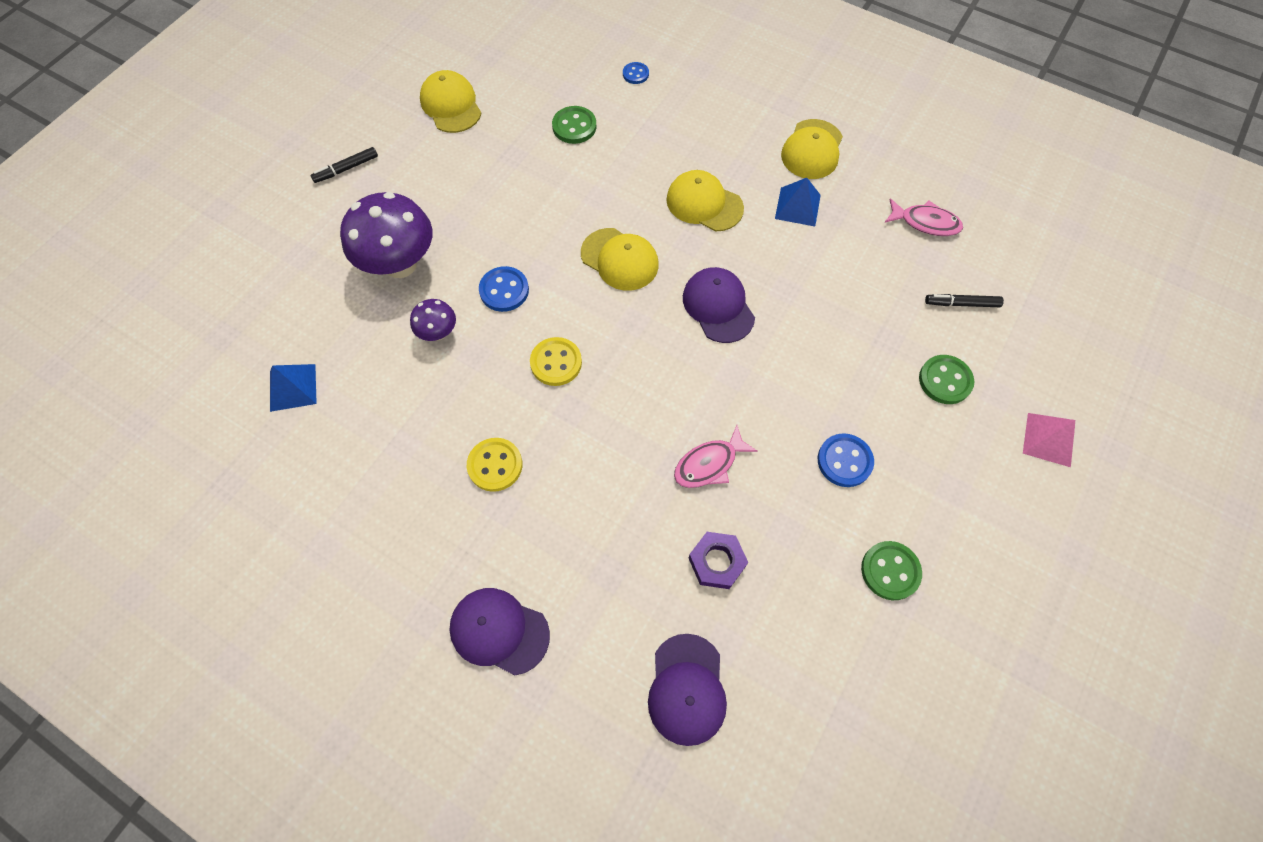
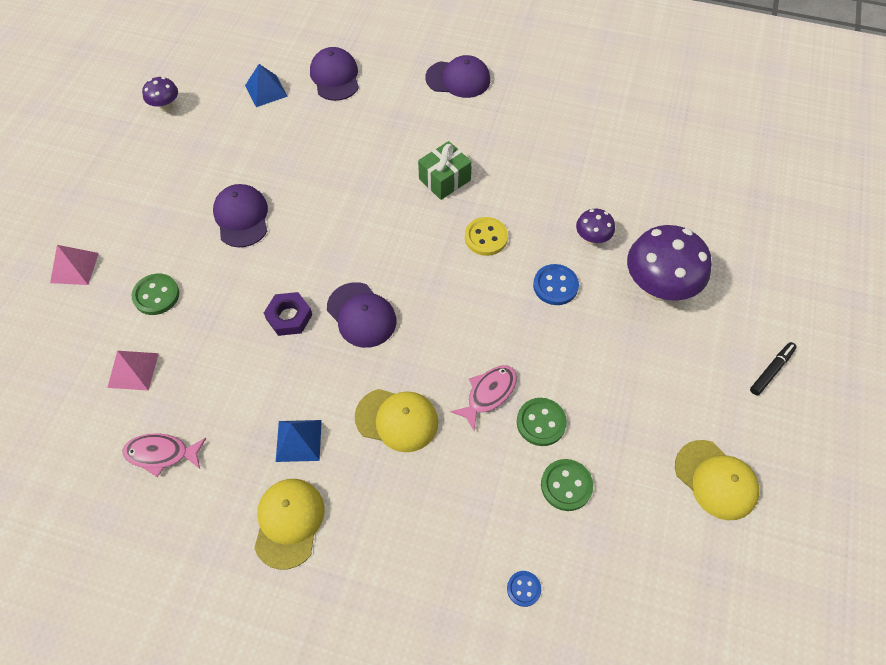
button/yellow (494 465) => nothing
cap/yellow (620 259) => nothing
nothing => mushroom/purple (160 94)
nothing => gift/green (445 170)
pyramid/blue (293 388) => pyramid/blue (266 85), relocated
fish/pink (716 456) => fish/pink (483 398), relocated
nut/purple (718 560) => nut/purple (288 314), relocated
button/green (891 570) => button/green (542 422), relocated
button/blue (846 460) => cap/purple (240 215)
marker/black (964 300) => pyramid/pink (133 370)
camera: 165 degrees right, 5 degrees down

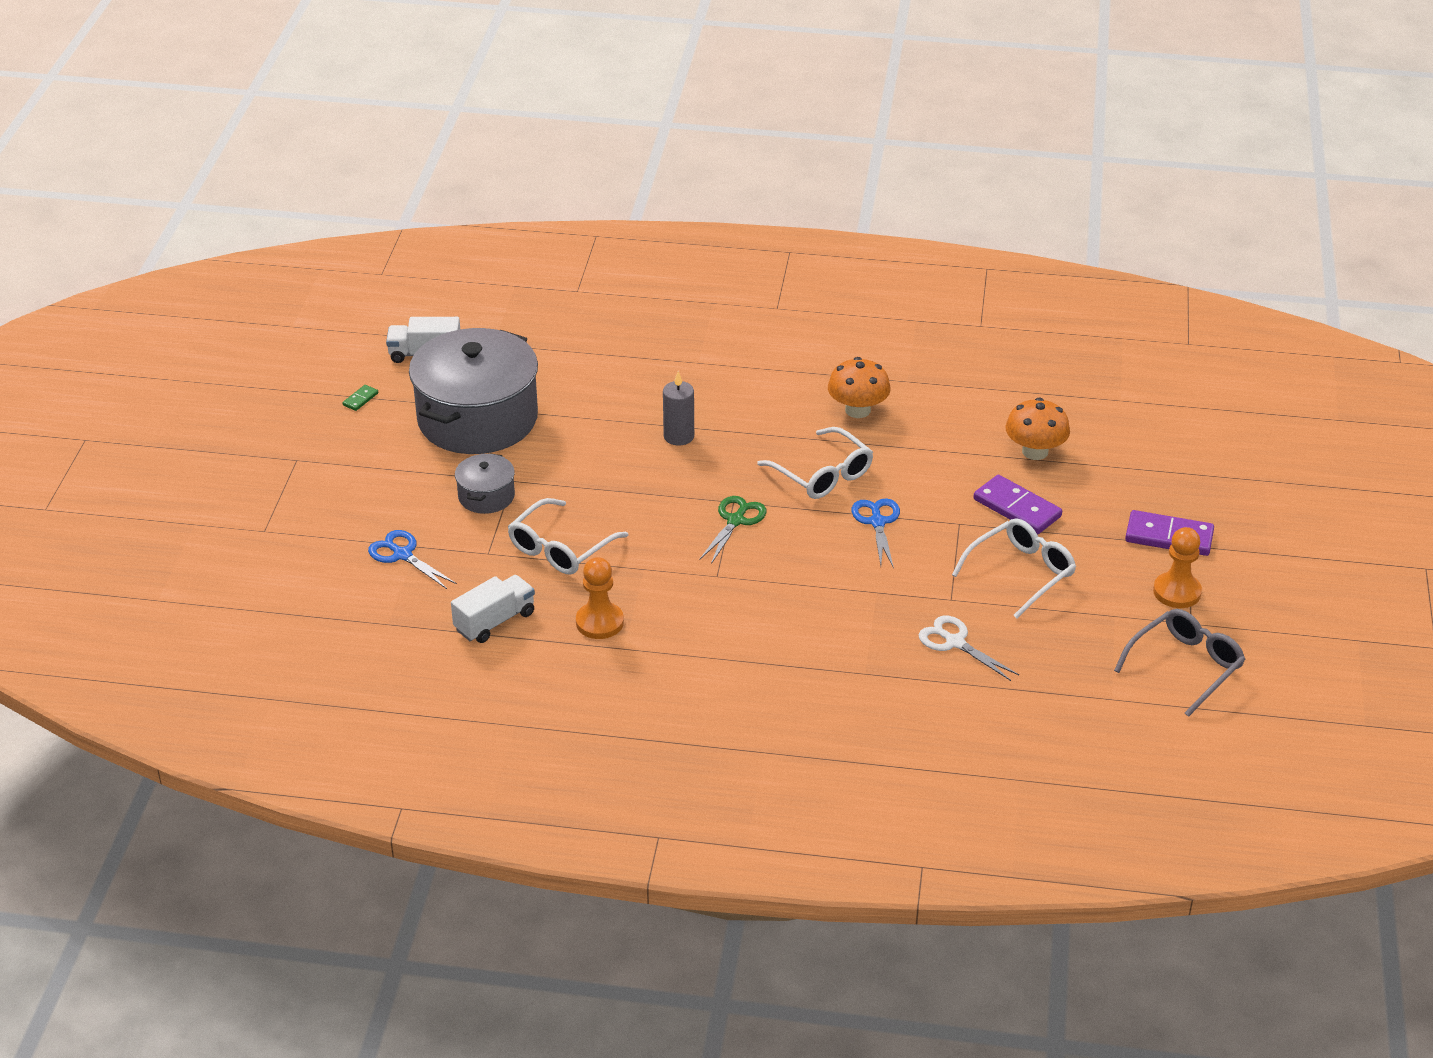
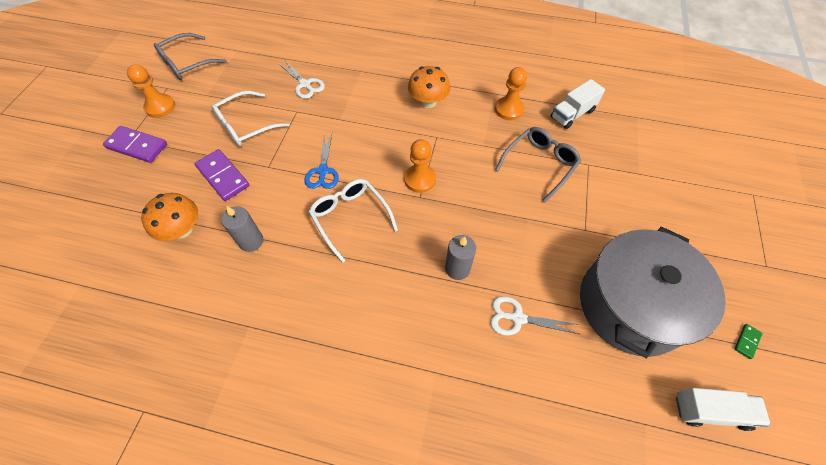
scissors/blue (412 559) => nothing
pot/grey (485 483) => nothing
nothing => candle/grey (242 229)
nothing => scissors/white (534 315)
mushroom/orange (859 387) => mushroom/orange (429 87), relocated
scissors/green (732 530) => pawn/orange (420 166)
glasses/white (568 536) => glasses/grey (538 165)
camera: 175 degrees left, 20 degrees up

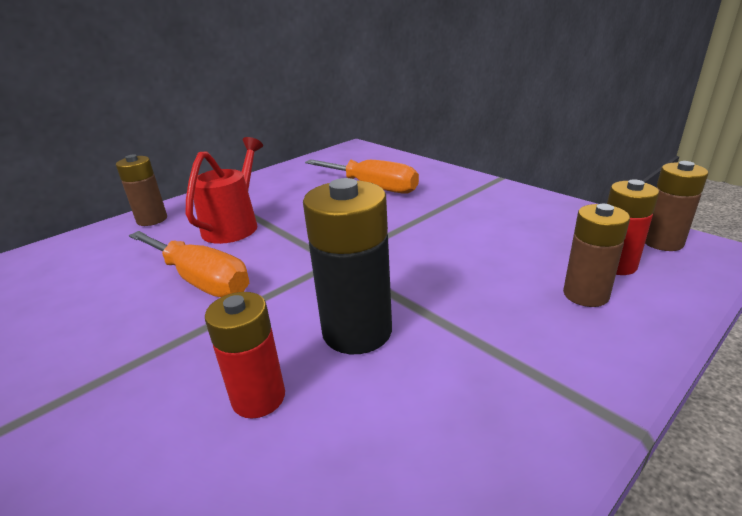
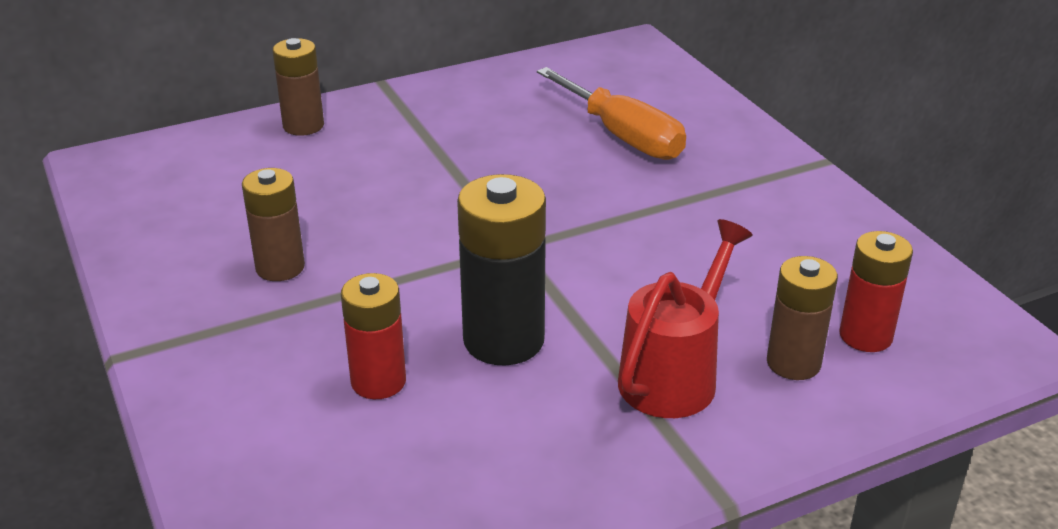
screwdriver/orange (189 264) => nothing
watering can/red (224 190) => watering can/red (685 318), relocated
battery/brown (676 206) => battery/brown (273 224), relocated
camera: 15 degrees right, 5 degrees up

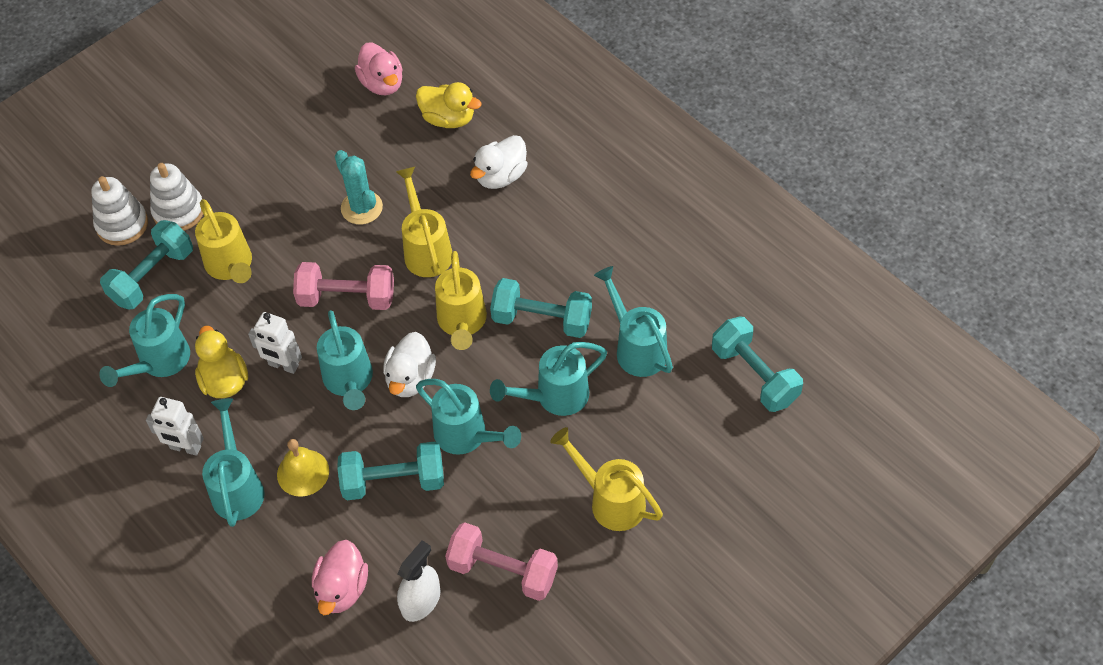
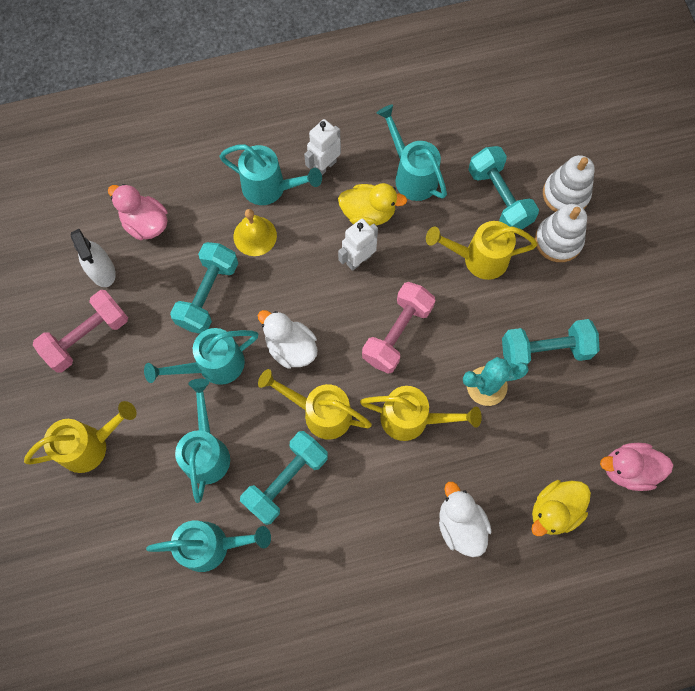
watering can/turquoise (345 360) => nothing
dumbbell/turquoise (757 364) => dumbbell/turquoise (551 343), relocated
camera: 115 degrees right, 15 degrees up

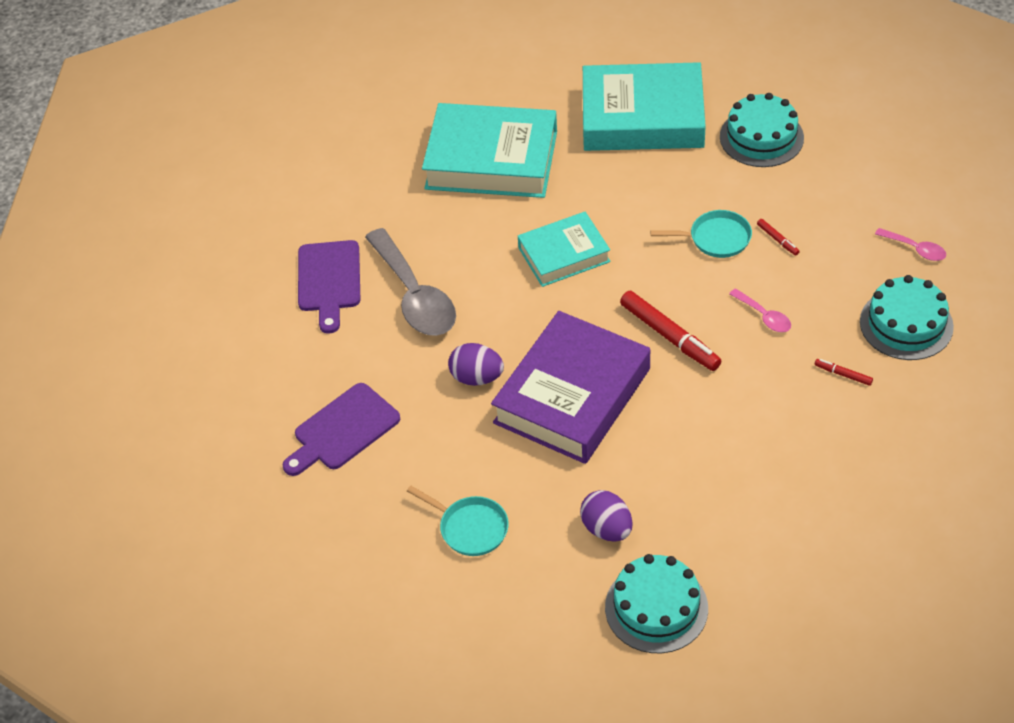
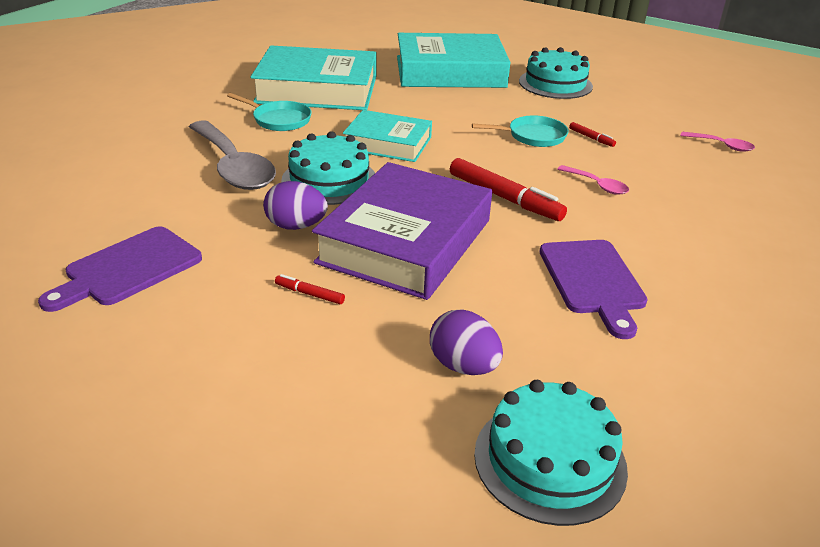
cutting board/purple (329 287) => cutting board/purple (593 289), relocated
pan/turquoise (458 521) => pan/turquoise (269 112), relocated
marker/red (844 372) => marker/red (310 289), relocated
cake/turquoise (907 317) => cake/turquoise (328 168), relocated
book/turquoise (564 249) => book/turquoise (387 136), 45 degrees clockwise
camera: 10 degrees left, 15 degrees down

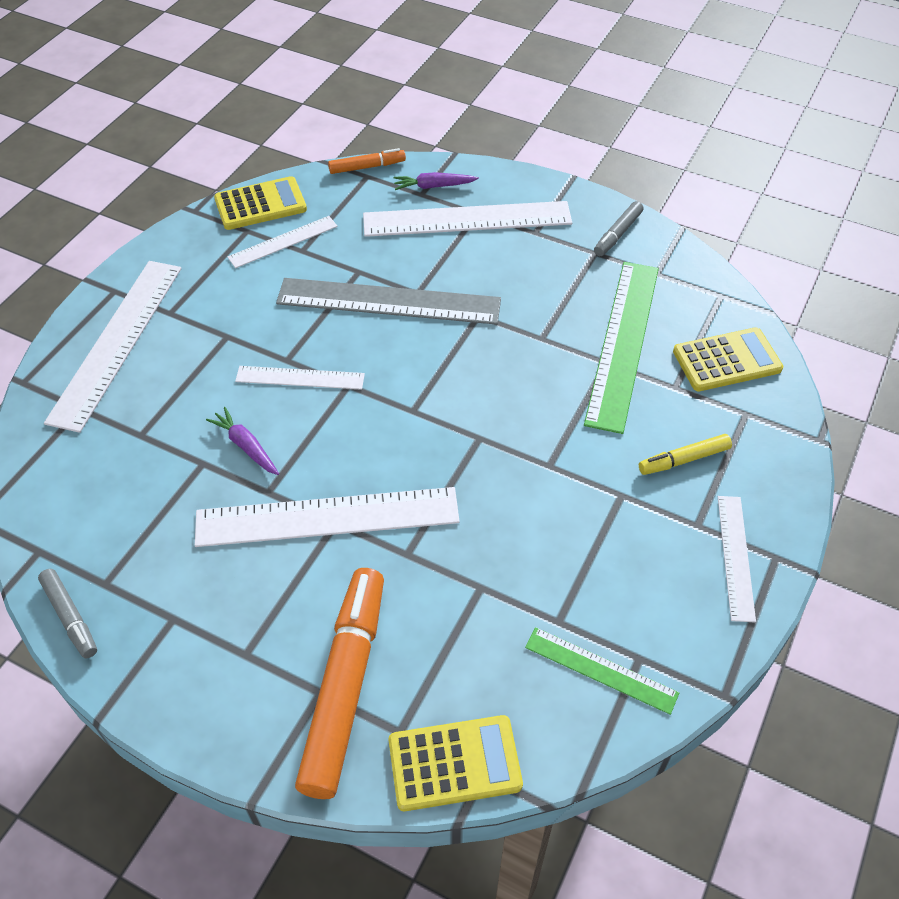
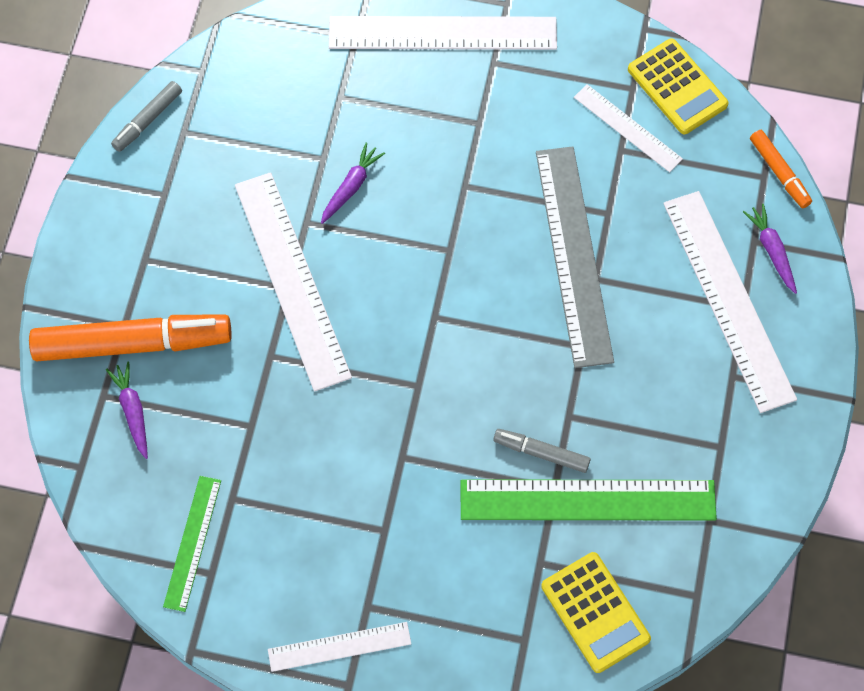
ruler/white (300 378) => nothing
calculator/yellow (456 763) => nothing
marker/yellow (685 454) => nothing
nothing => carrot/purple (127 410)
marker/grey (618 228) => marker/grey (542 451), relocated
camera: 75 degrees right, 15 degrees up

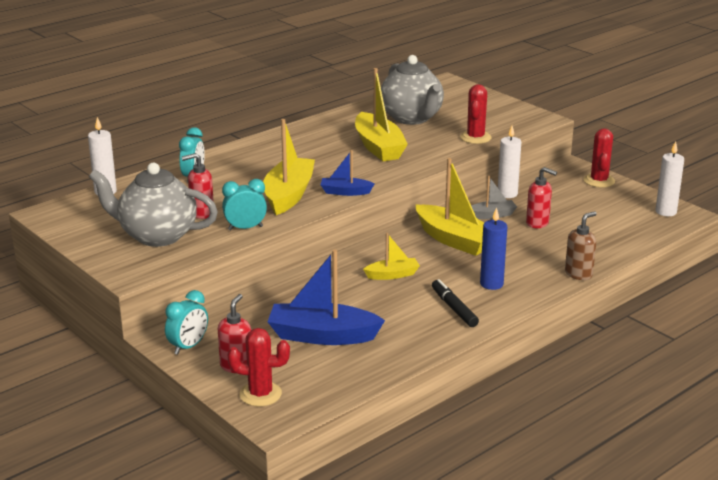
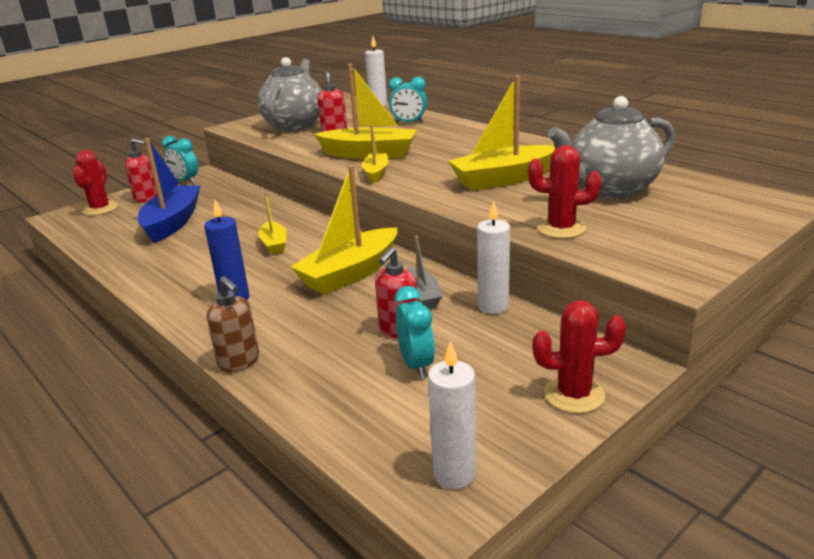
marker/black (455 303) => nothing
clock/turquoise (244 204) => clock/turquoise (415 332), relocated
boat/blue (347 173) => boat/yellow (375 154)
camera: 90 degrees right, 0 degrees up

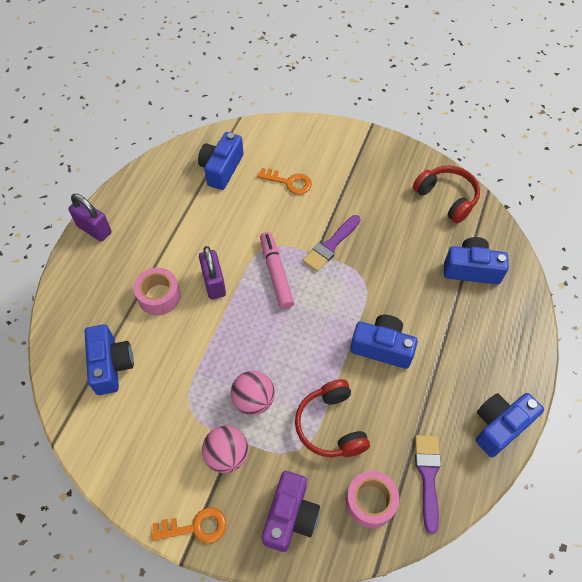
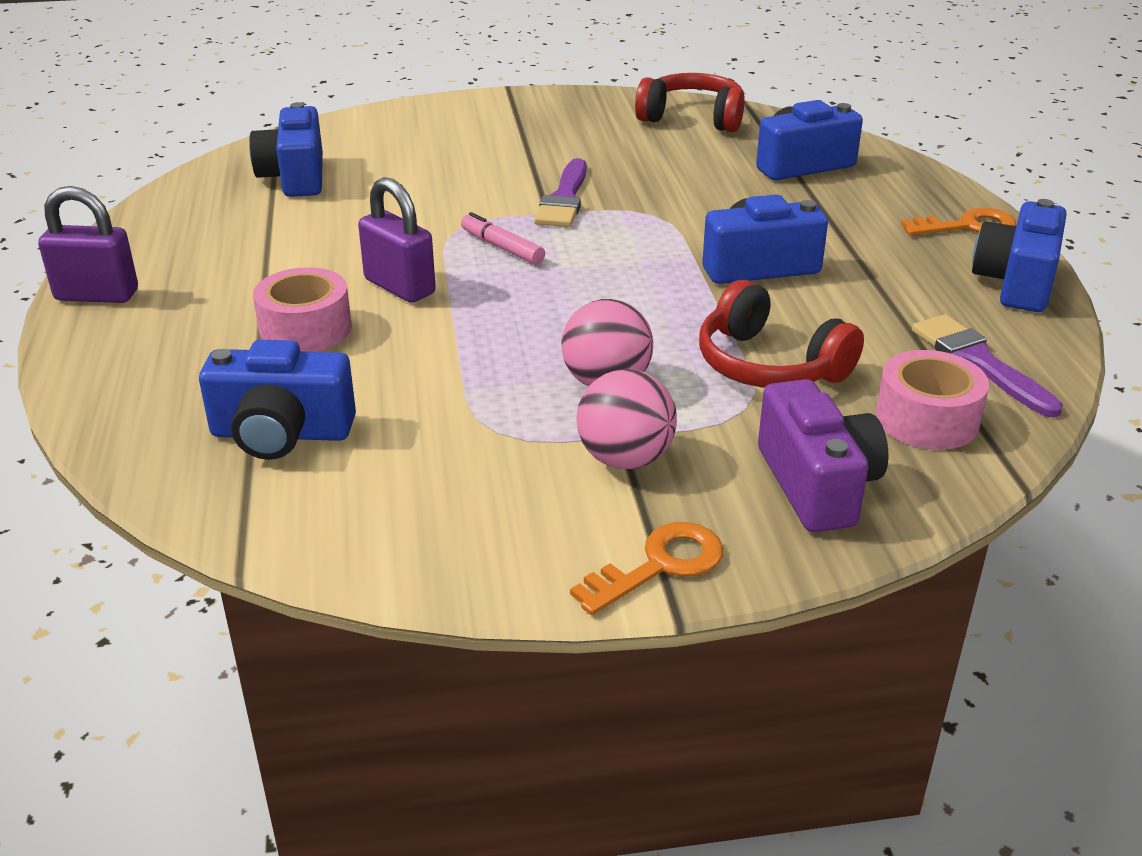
key/orange (284 181) => key/orange (958 222), relocated
camera/blue (109 359) => camera/blue (277 400), 135 degrees clockwise
marker/pink (277 270) => marker/pink (503 238), x0.64
camera: 30 degrees left, 25 degrees down

